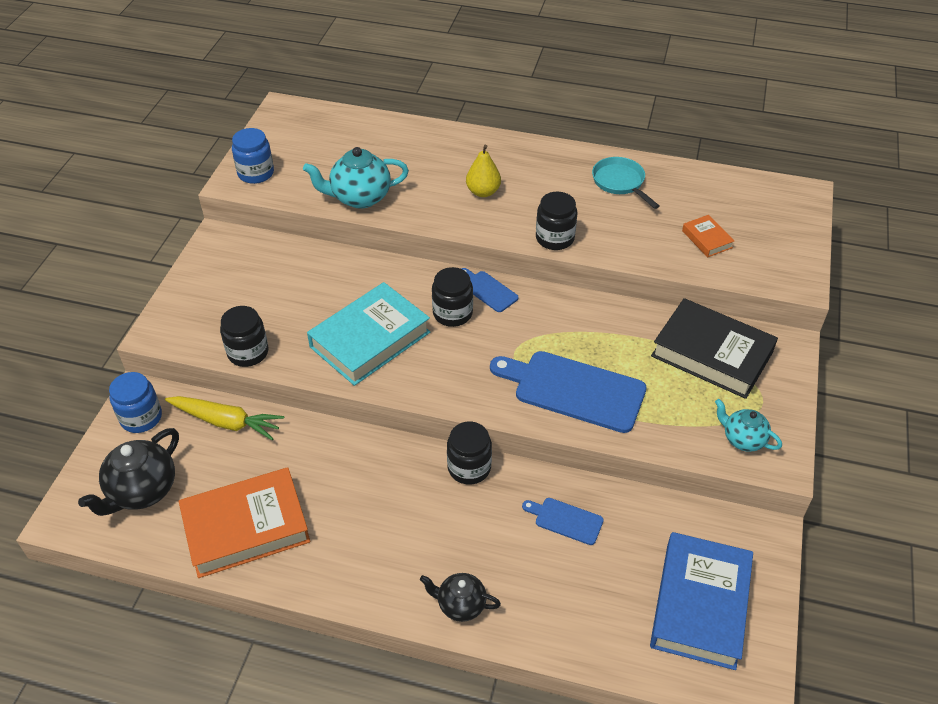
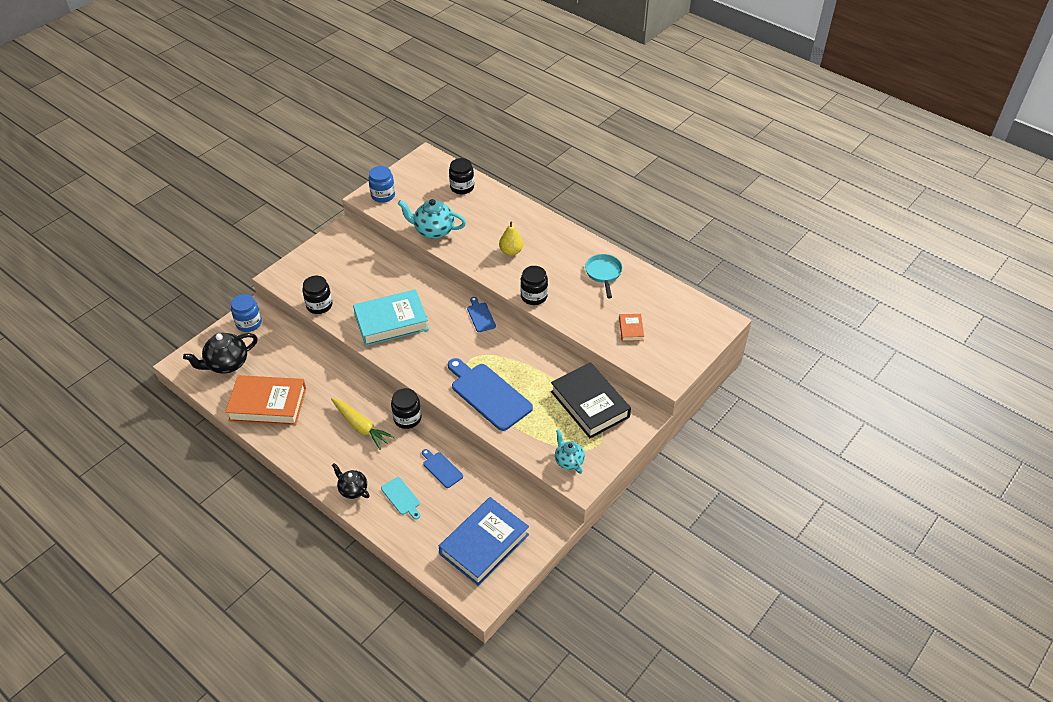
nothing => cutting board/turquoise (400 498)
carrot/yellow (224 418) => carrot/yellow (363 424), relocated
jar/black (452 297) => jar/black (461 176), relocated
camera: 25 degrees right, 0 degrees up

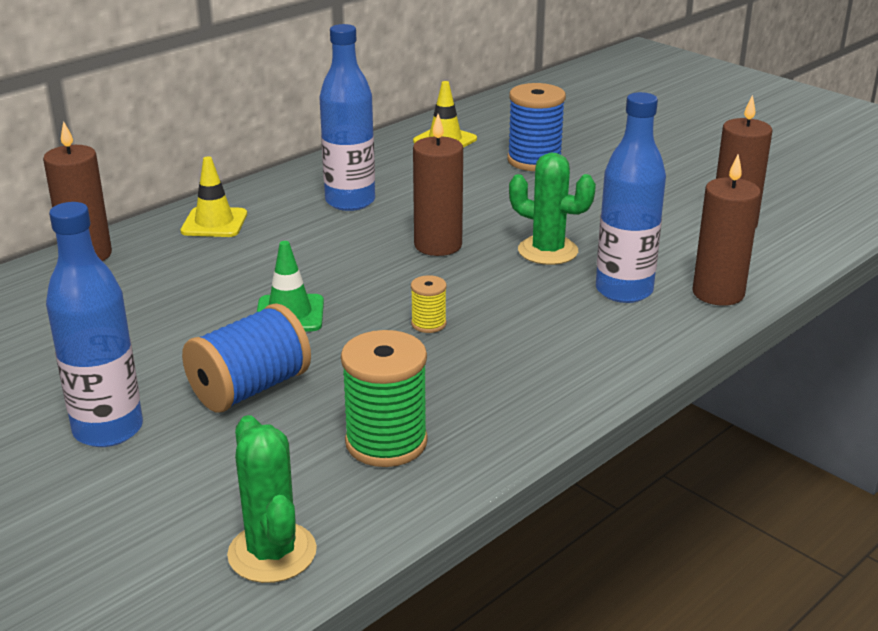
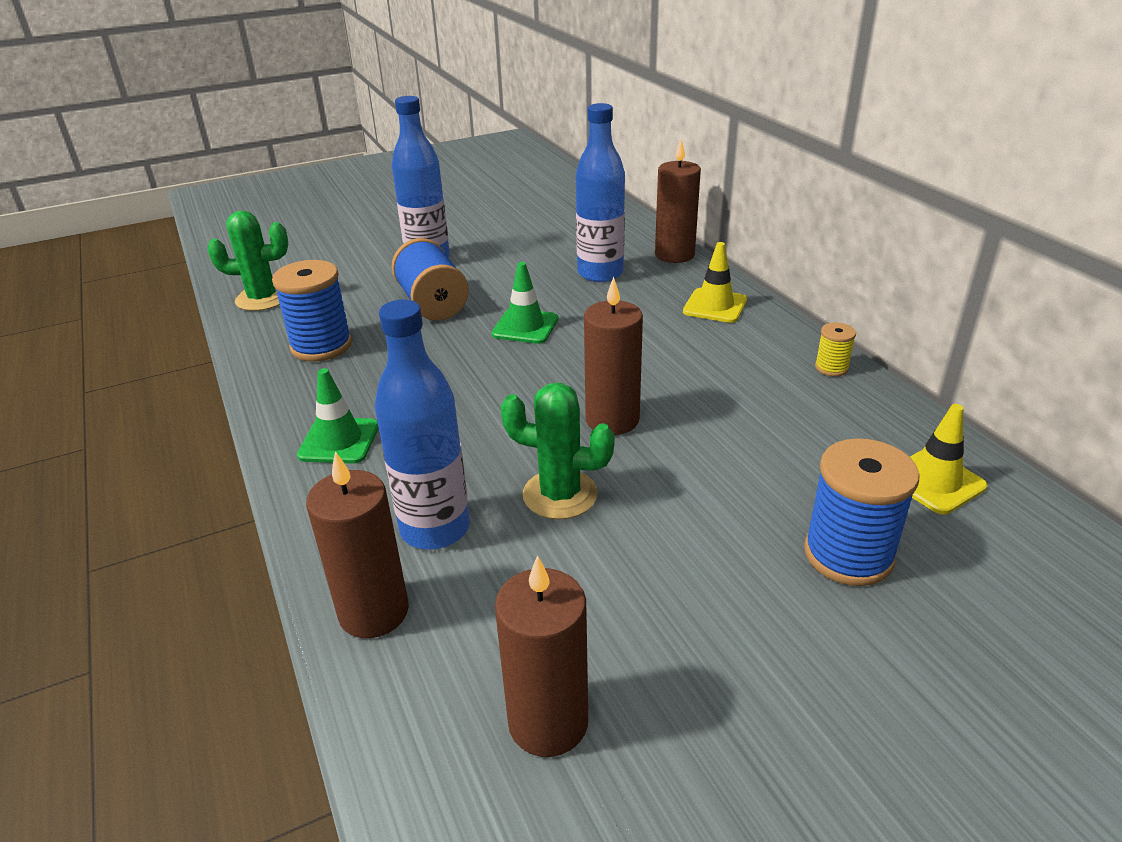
nothing => traffic cone/green (338 416)
bottle/blue (347 117) => bottle/blue (600 192), relocated
spool/yellow (429 304) => spool/yellow (835 349), relocated
spool/green (384 398) => spool/blue (312 311)
cactus/green (552 209) => cactus/green (558 451), 60 degrees clockwise
camera: 110 degrees right, 5 degrees up

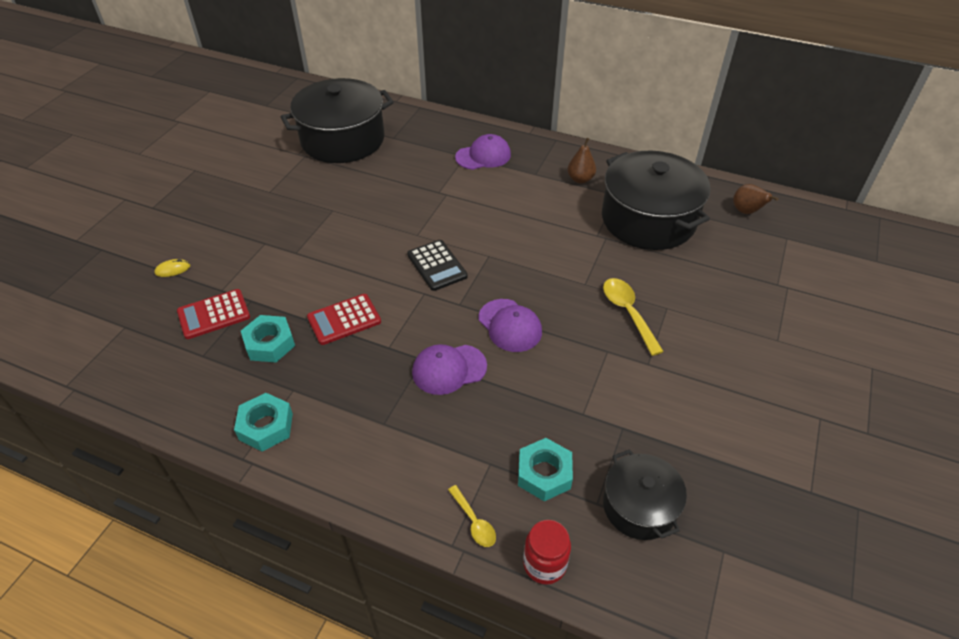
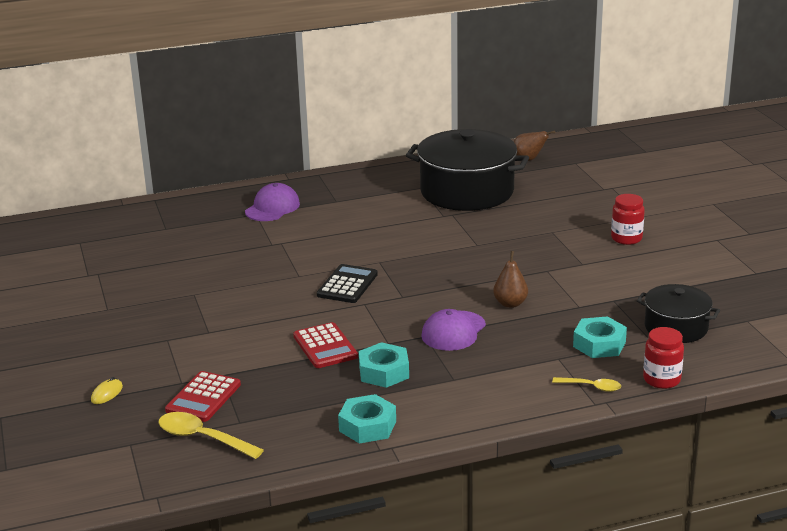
pot/black (337 120) => nothing
cap/purple (510 325) => nothing
nothing => jar/red (628 219)
nut/turquoise (268 339) => nut/turquoise (384 365), relocated
pear/brown (582 160) => pear/brown (510 279), relocated
spoon/yellow (633 317) => spoon/yellow (211 435), relocated
calculator/red (344 319) => calculator/red (325 345), 45 degrees counterclockwise
calculator/black (437 265) => calculator/black (347 283), 90 degrees counterclockwise
camera: 40 degrees left, 20 degrees down

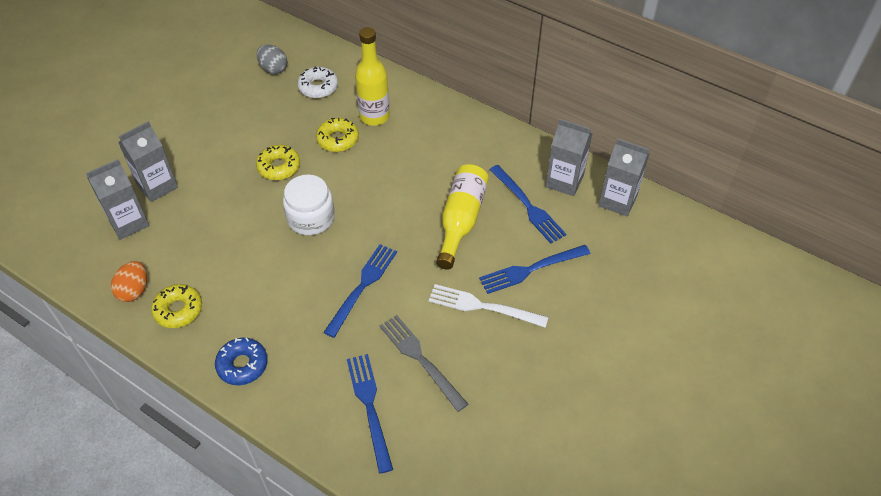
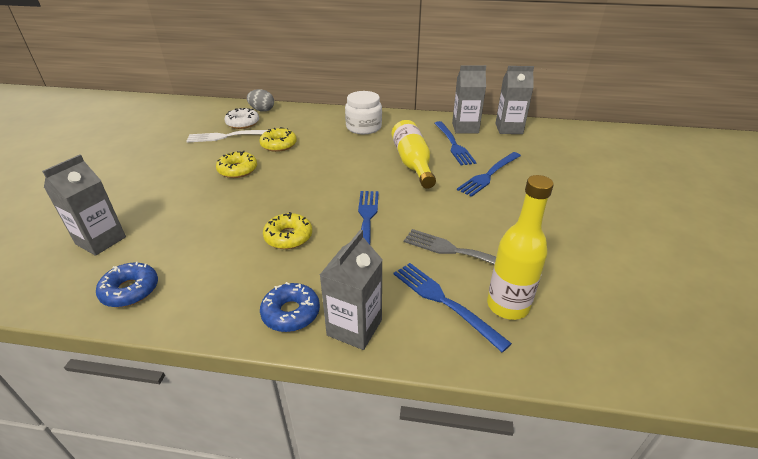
carton/grey (148 161) => carton/grey (351 290), relocated
donut/yellow (176 306) => donut/yellow (287 230), relocated
egg/grey (272 59) => egg/grey (260 100), relocated
jar/white (309 205) => jar/white (363 112), relocated
bottle/yellow (372 76) => bottle/yellow (520 247), relocated
fork/white (488 306) => fork/white (227 136), relocated
egg/orange (129 281) => donut/blue (127 284)
fork/blue (528 204) => fork/blue (455 143), 45 degrees clockwise
camera: 25 degrees left, 15 degrees down

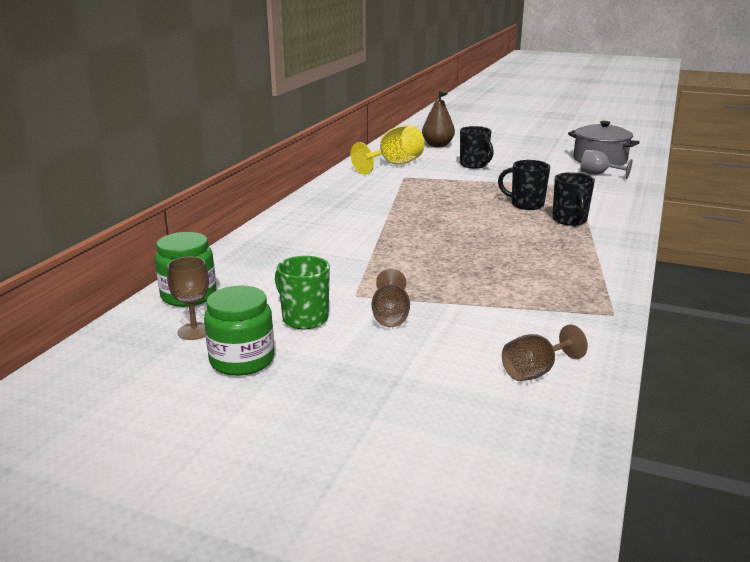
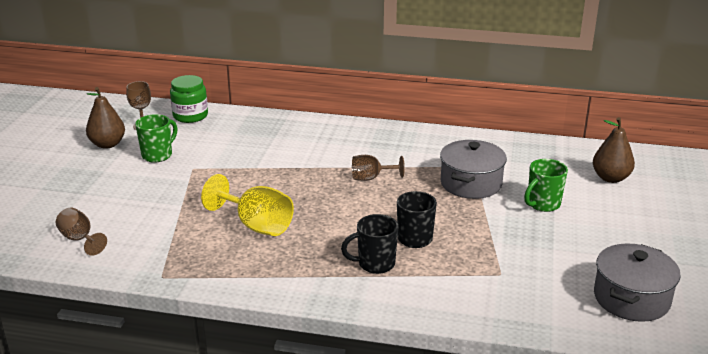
goblet/grey (606 164) => nothing
nothing => pot/grey (473 169)
goblet/yellow (387 149) => goblet/yellow (247 205), relocated
goblet/brown (391 298) => goblet/brown (378 168), relocated
jar/green (239 331) => pear/brown (105 118)
mug/black (477 147) => mug/green (546 185)
camera: 80 degrees right, 5 degrees up

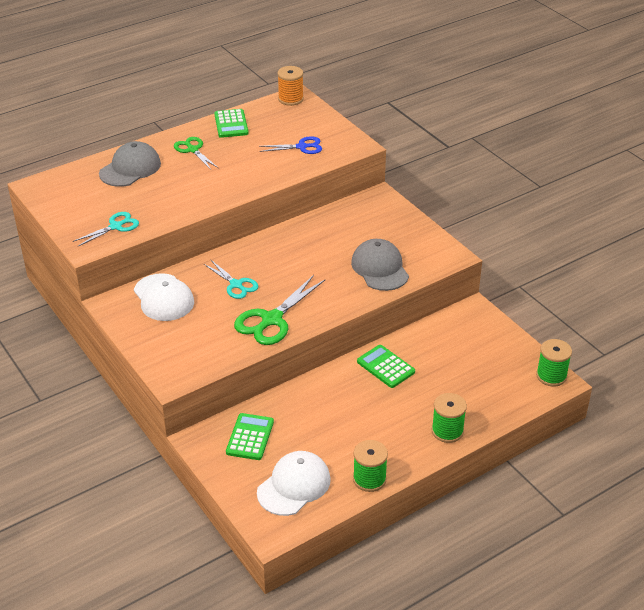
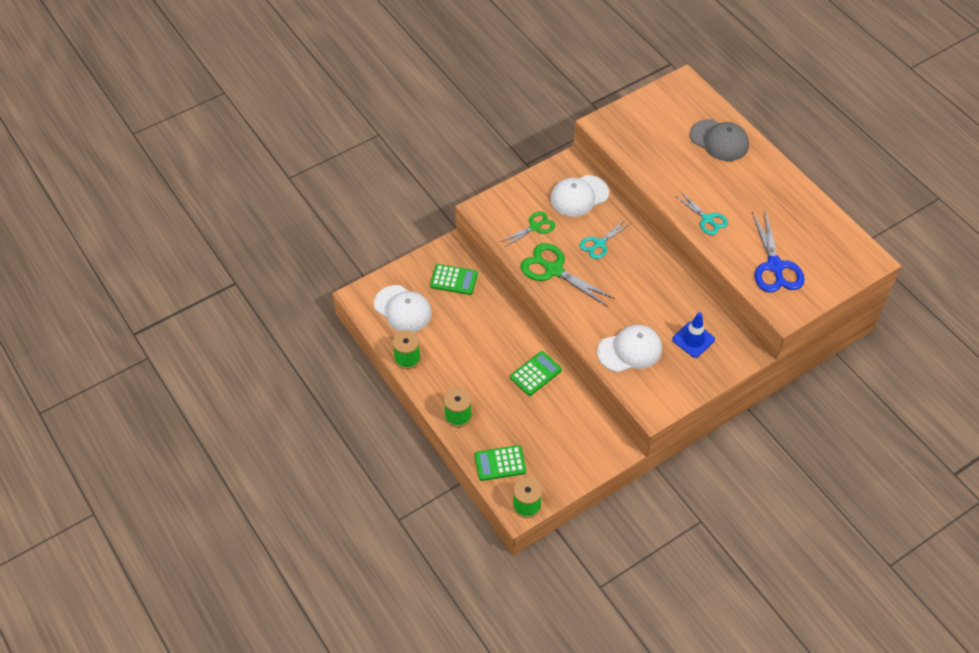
spool/orange (290 86) => nothing
nothing => traffic cone/blue (693 335)
scissors/turquoise (106 229) => scissors/turquoise (701 213), relocated
scissors/green (196 153) => scissors/green (527 229), relocated
calculator/green (231 123) => calculator/green (500 463), relocated
cap/grey (380 265) => cap/white (629 348)
scissors/blue (290 145) => scissors/blue (778 251), x1.64
camera: 90 degrees right, 15 degrees up

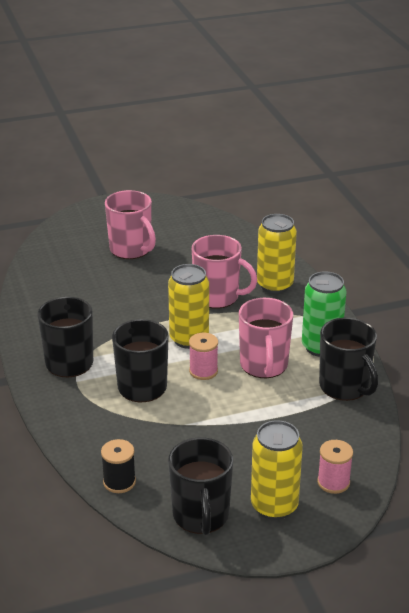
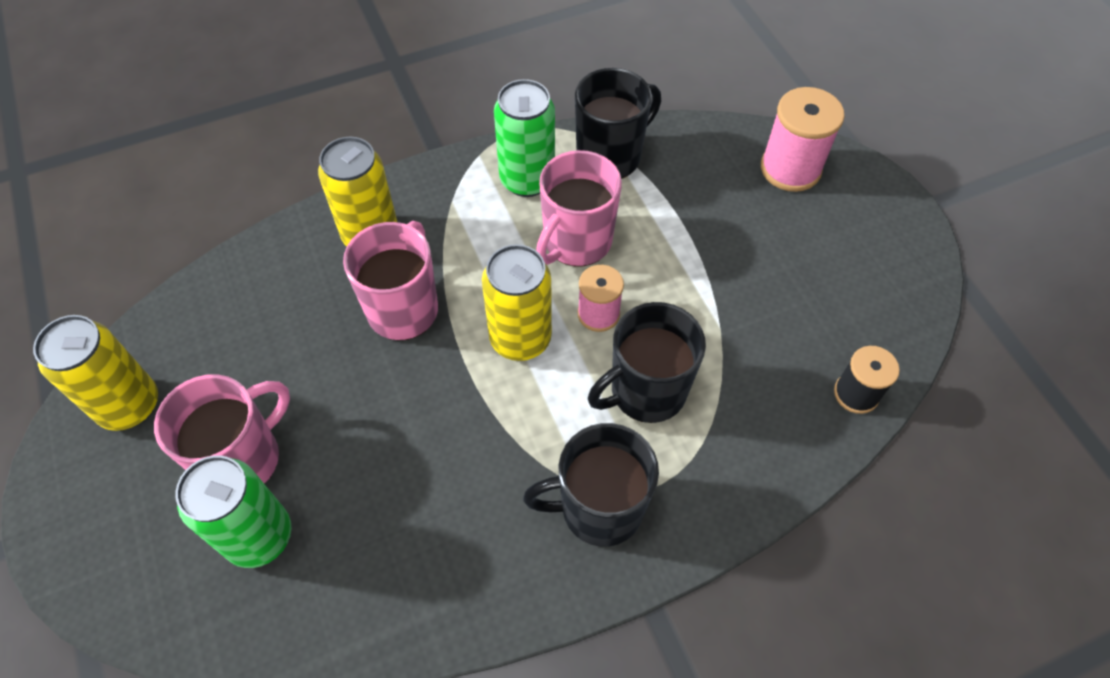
mug/black (200 486) => nothing
nothing => can/green (233 512)
can/yellow (277 470) => can/yellow (95 373), relocated
mug/pink (266 338) => mug/pink (579 208), 135 degrees clockwise
spool/pink (335 467) => spool/pink (803 139), x1.59
camera: 95 degrees left, 25 degrees up

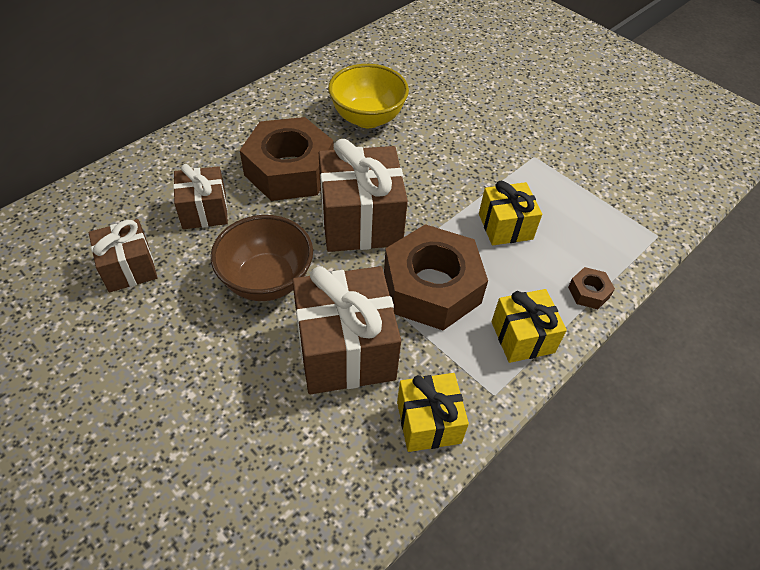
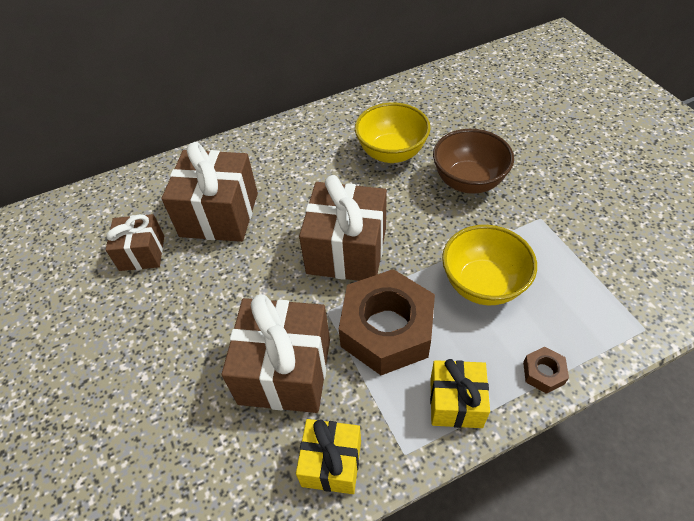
nut/brown (287 159) => nothing
bowl/brown (262 258) => bowl/brown (473 161), relocated
gift/yellow (510 213) => bowl/yellow (489 265)
gift/brown (200 196) => gift/brown (209 192), x1.69
camera: 25 degrees right, 0 degrees up

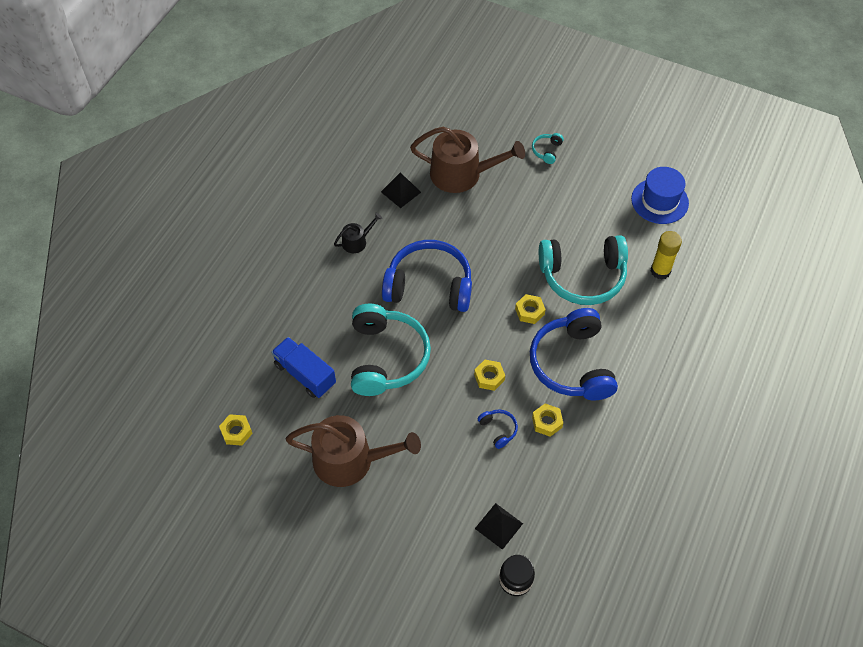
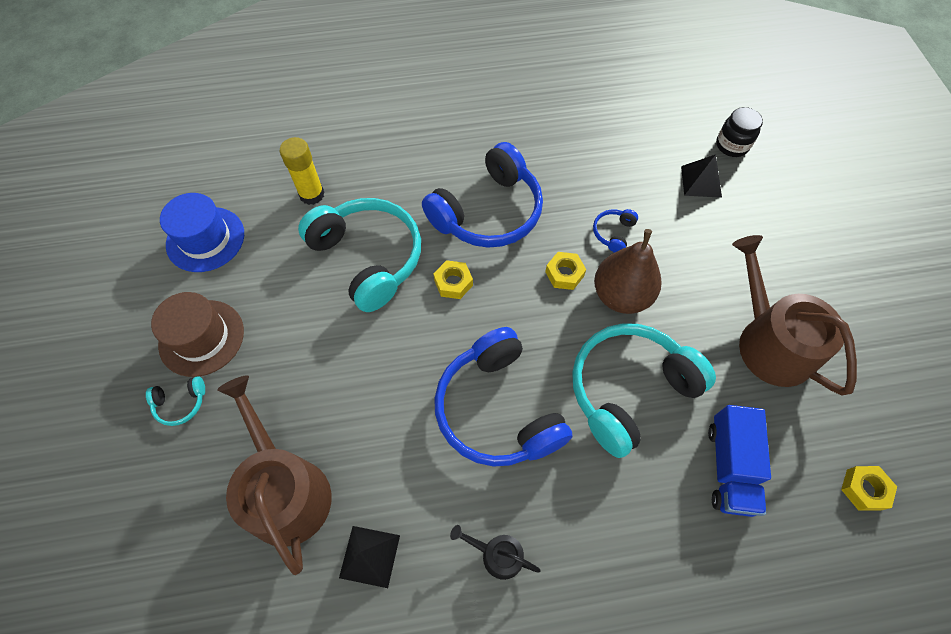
nut/yellow (547 420) => nothing
nothing => hat/brown (197 334)
nothing => pear/brown (627 271)
camera: 125 degrees left, 5 degrees up

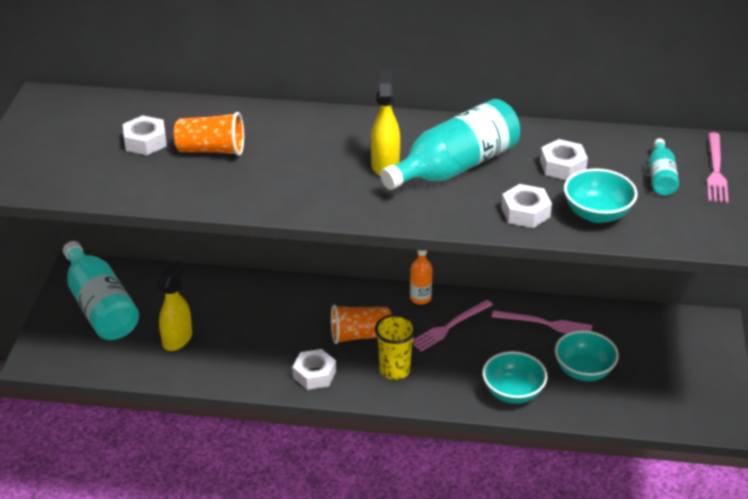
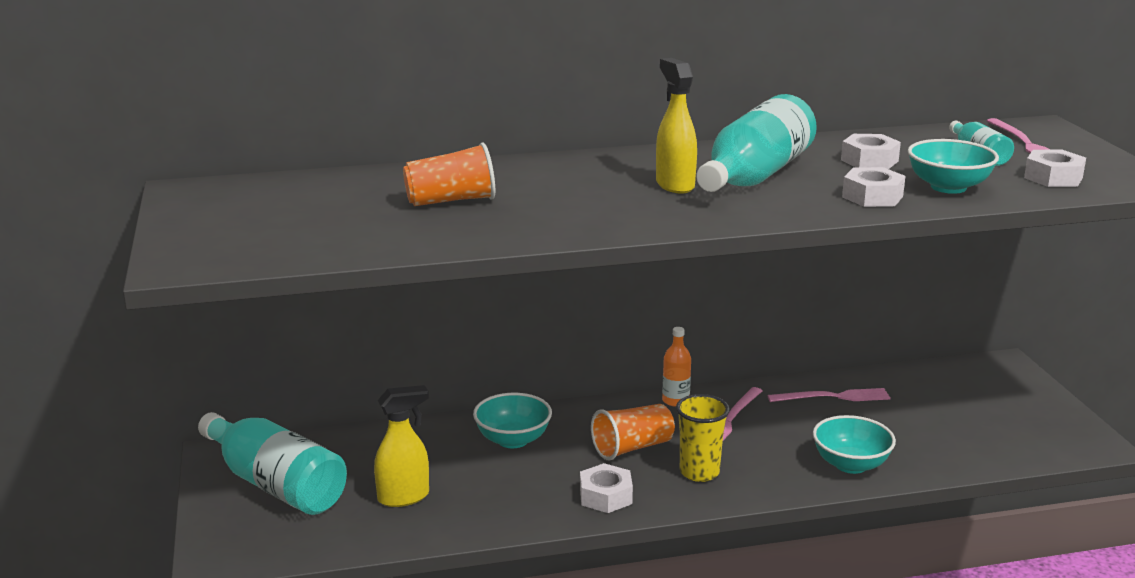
nut/white (145 135) => nut/white (1055 168), relocated
bowl/turquoise (587 355) => bowl/turquoise (512 420), relocated
spray bottle/yellow (174 305) => spray bottle/yellow (401 446), 60 degrees clockwise
camera: 20 degrees left, 15 degrees down

